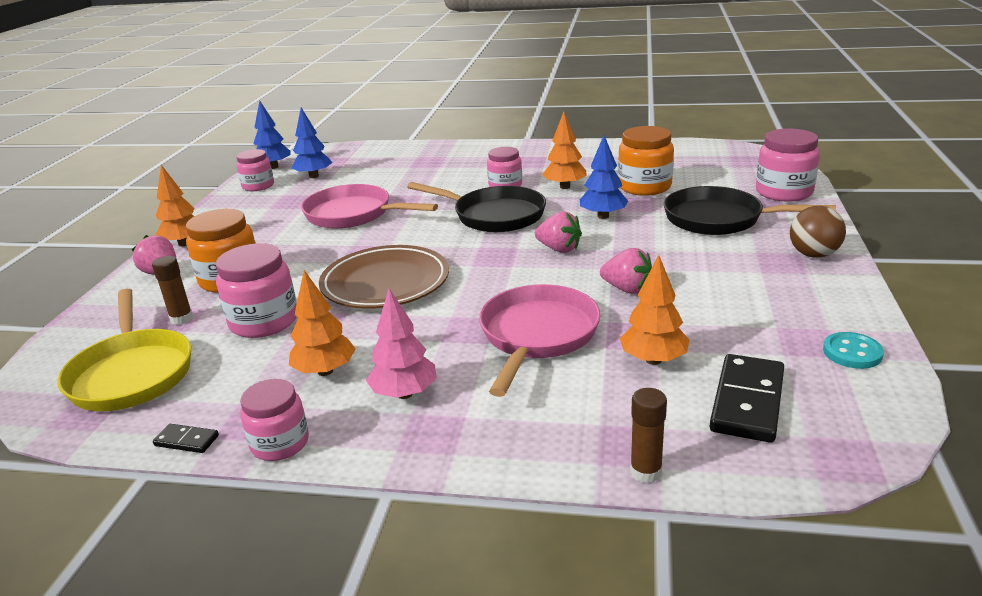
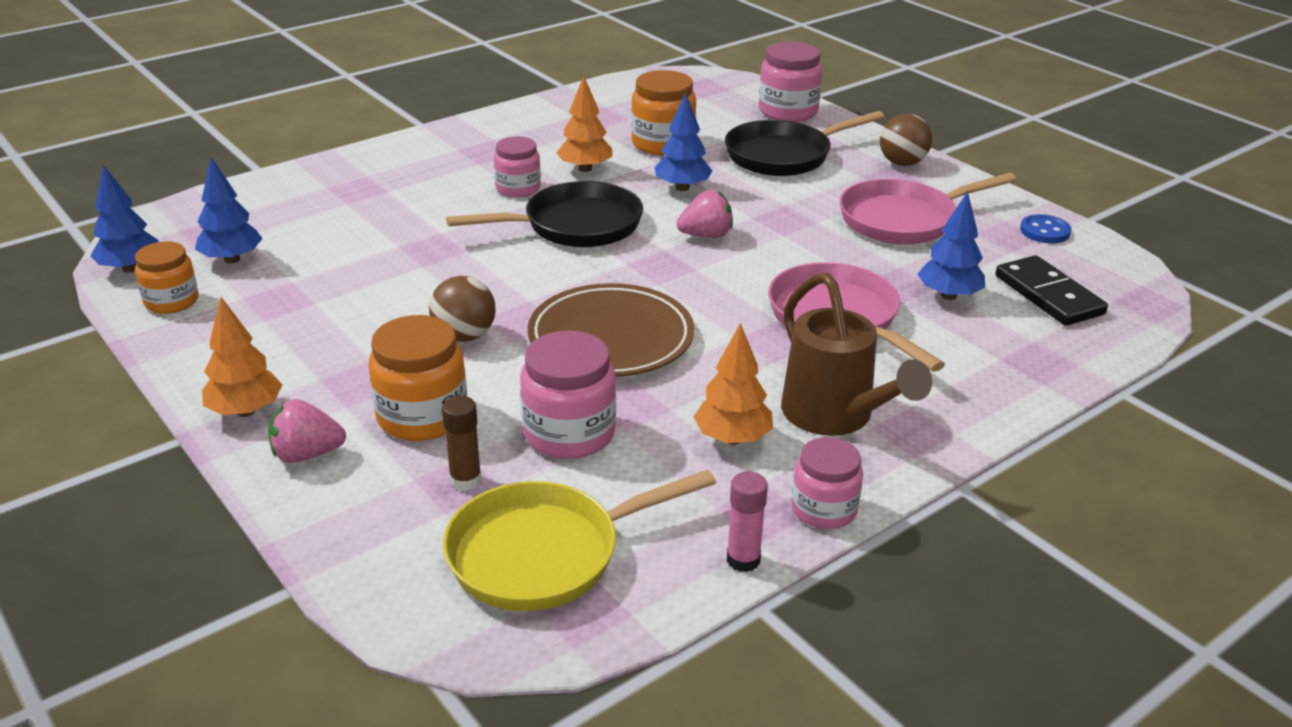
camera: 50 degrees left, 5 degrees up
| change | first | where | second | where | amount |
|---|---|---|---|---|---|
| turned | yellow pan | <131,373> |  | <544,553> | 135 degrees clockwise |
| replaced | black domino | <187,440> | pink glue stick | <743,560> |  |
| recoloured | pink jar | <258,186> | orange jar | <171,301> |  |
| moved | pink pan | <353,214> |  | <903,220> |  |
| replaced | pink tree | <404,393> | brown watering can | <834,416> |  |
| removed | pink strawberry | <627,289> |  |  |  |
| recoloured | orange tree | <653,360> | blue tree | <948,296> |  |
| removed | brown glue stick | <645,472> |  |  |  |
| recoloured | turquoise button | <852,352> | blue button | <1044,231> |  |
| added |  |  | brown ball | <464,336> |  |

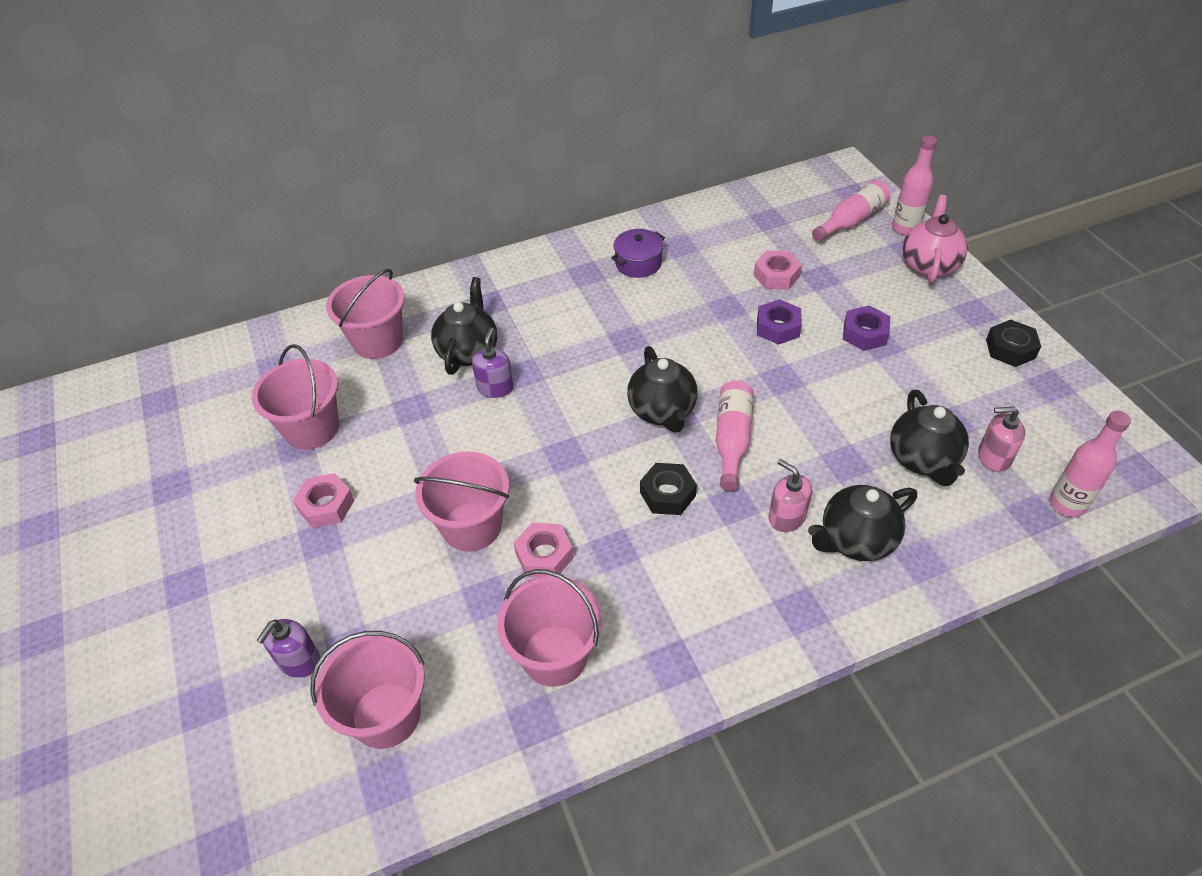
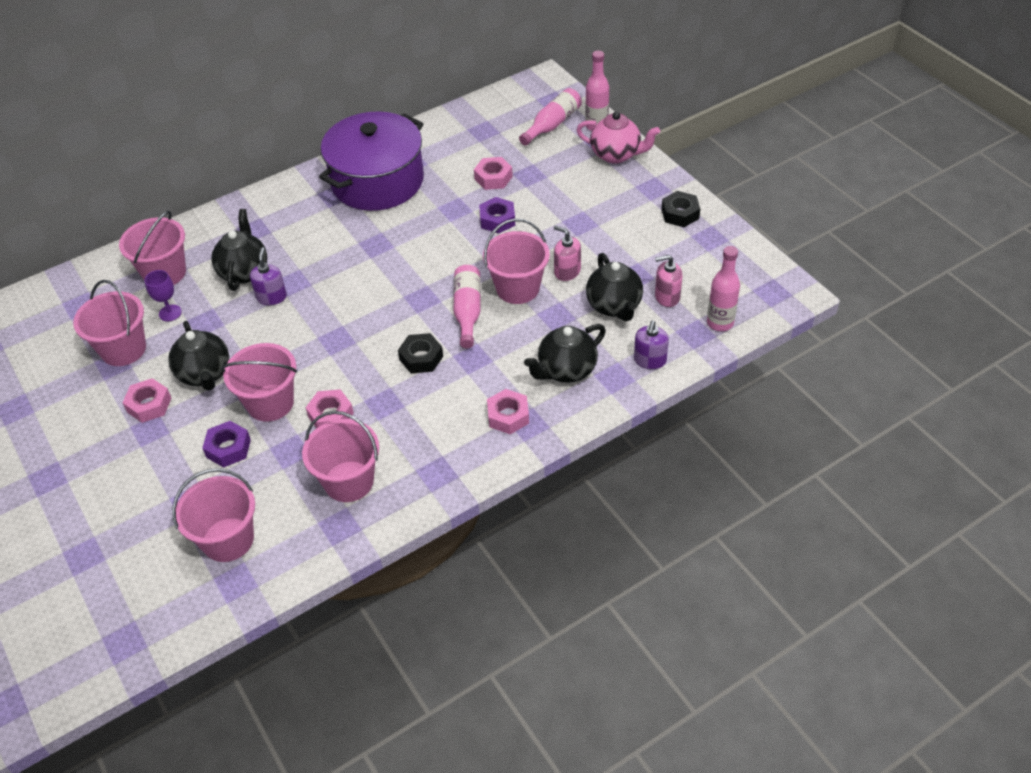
camera: 10 degrees left, 0 degrees up
| change | first | where | second | where | amount |
|---|---|---|---|---|---|
| moved | purple soap dispenser | <299,661> |  | <650,360> |  |
| resized | purple pot | <638,263> |  | <377,181> | x2.36 |
| moved | black teapot | <662,411> |  | <205,374> |  |
| moved | pink soap dispenser | <786,517> |  | <567,271> |  |
| moved | purple nut | <864,334> |  | <228,448> |  |
| turned | pink teapot | <929,265> |  | <616,155> | 105 degrees clockwise |
| added |  |  | purple goblet | <170,313> |  |
| added |  |  | pink bucket | <517,288> |  |
| added |  |  | pink nut | <508,416> |  |

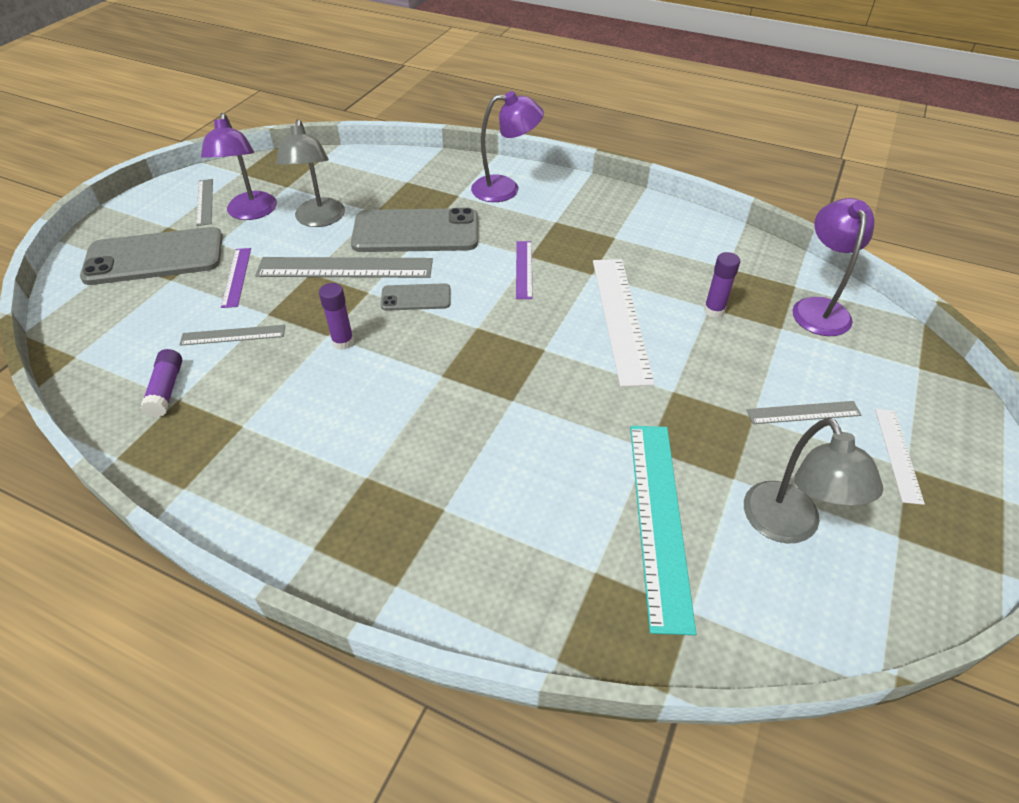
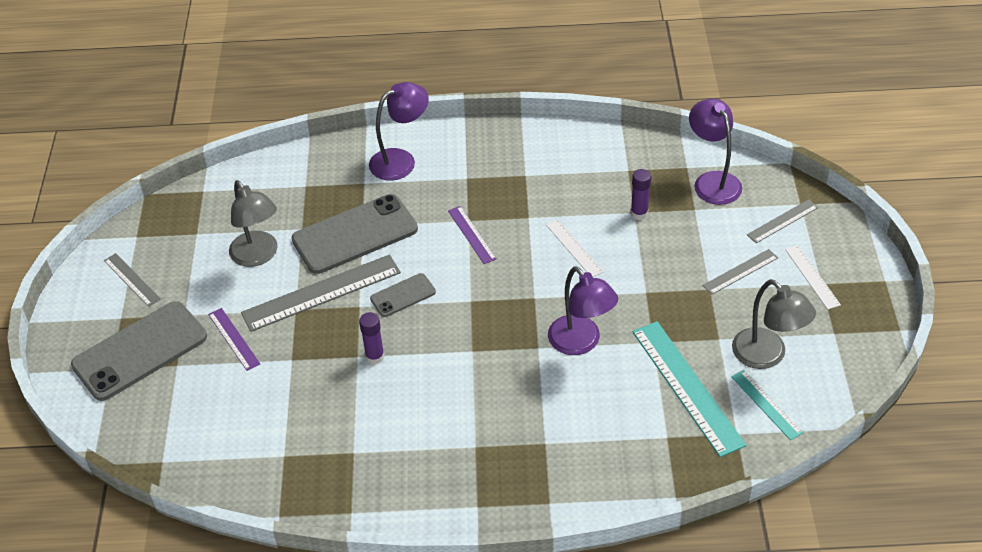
camera: 25 degrees left, 0 degrees up
| change | first | where | second | where | amount |
|---|---|---|---|---|---|
| removed | purple glue stick | <166,389> |  |  |  |
| moved | grey ruler | <233,335> |  | <782,221> |  |
| moved | purple lamp | <251,213> |  | <581,343> |  |
| resized | white ruler | <620,318> |  | <574,248> | x0.53 |
| added |  |  | turquoise ruler | <766,404> |  |

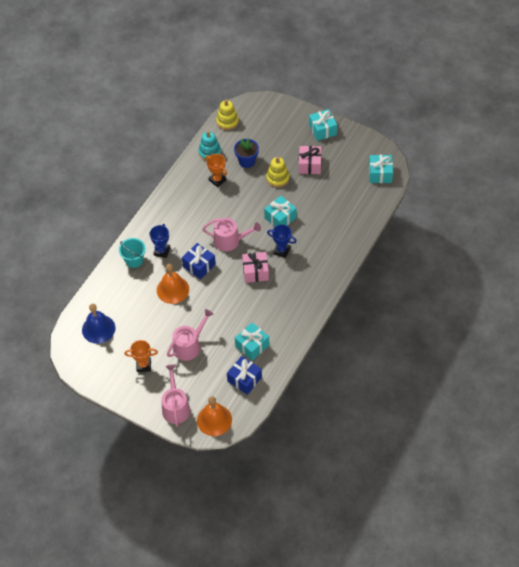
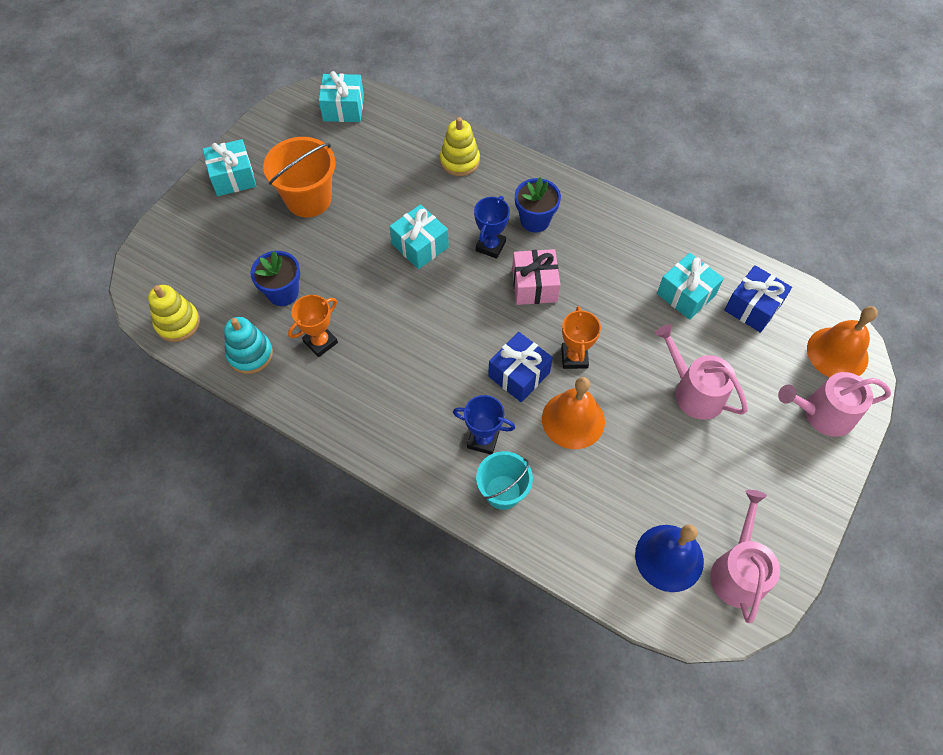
camera: 90 degrees left, 5 degrees up
| change | first | where | second | where | amount |
|---|---|---|---|---|---|
| moved | orange trophy | <143,365> |  | <574,357> |  |
| moved | pink watering can | <230,241> |  | <738,571> |  |
| moved | yellow stacking toy | <277,178> |  | <459,161> |  |
| replaced | pink gift | <309,165> | orange bucket | <308,199> |  |
| added |  |  | blue flower pot | <535,220> |  |

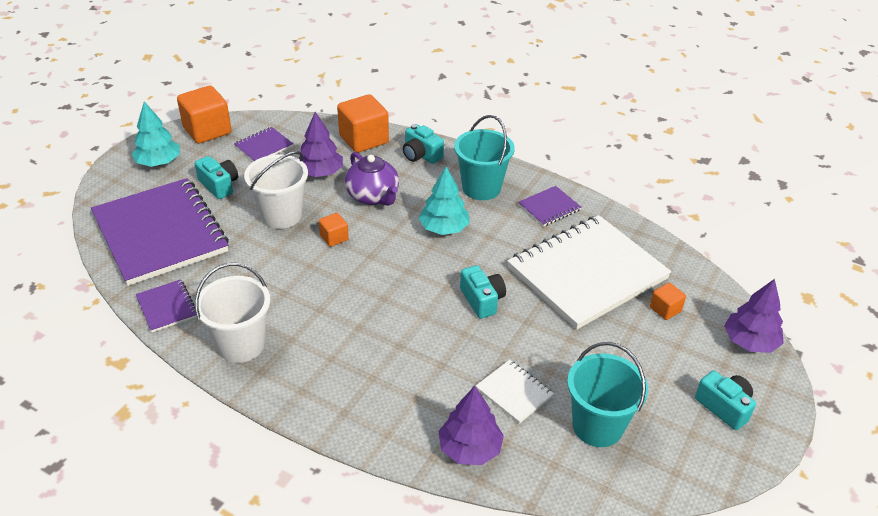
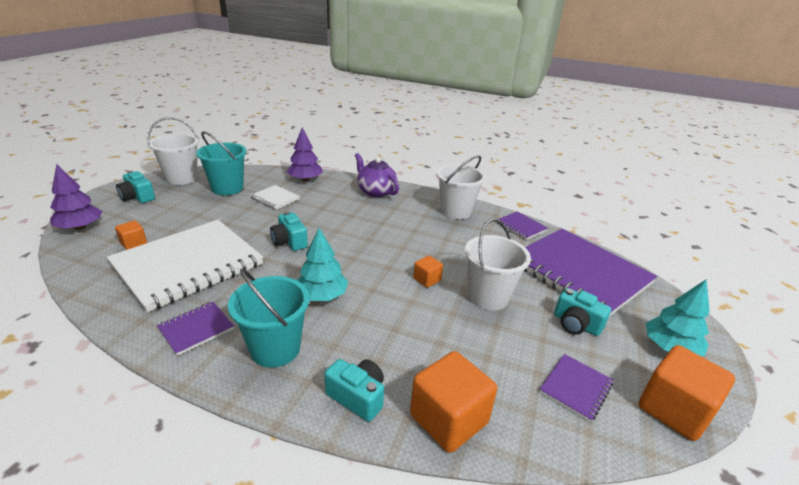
camera: 170 degrees right, 10 degrees down
| change | first | where | second | where | amount |
|---|---|---|---|---|---|
| removed | purple tree | <320,173> |  |  |  |
| moved | purple teapot | <373,196> |  | <376,191> |  |
| added |  |  | white bucket | <182,178> |  |

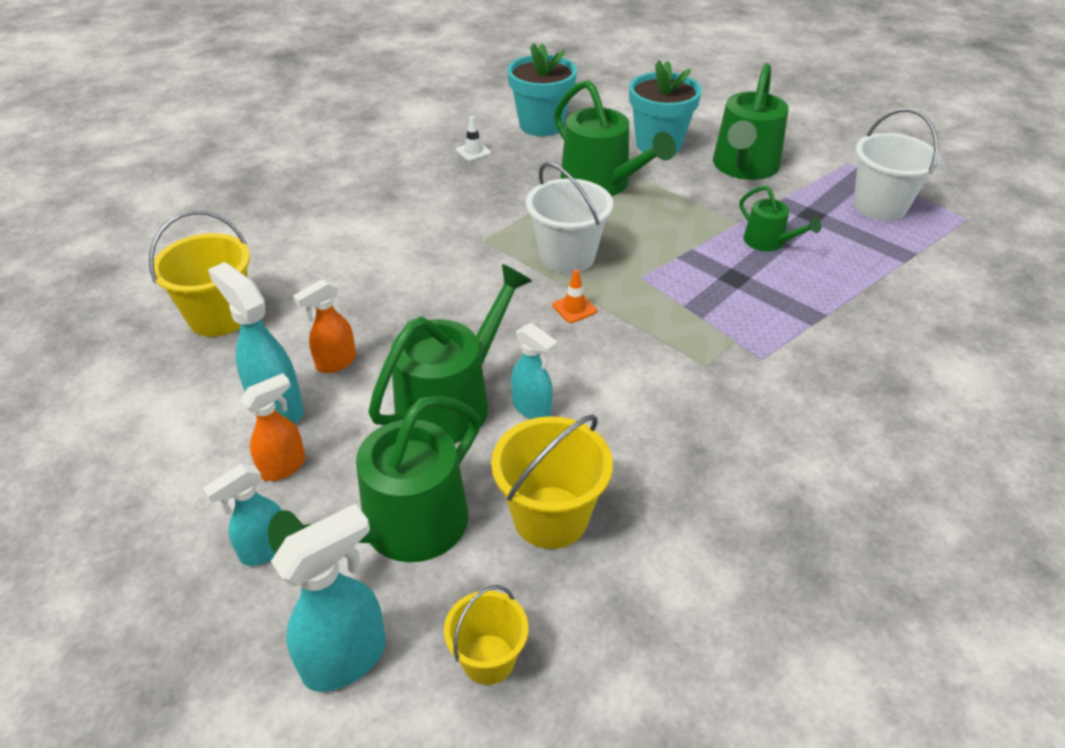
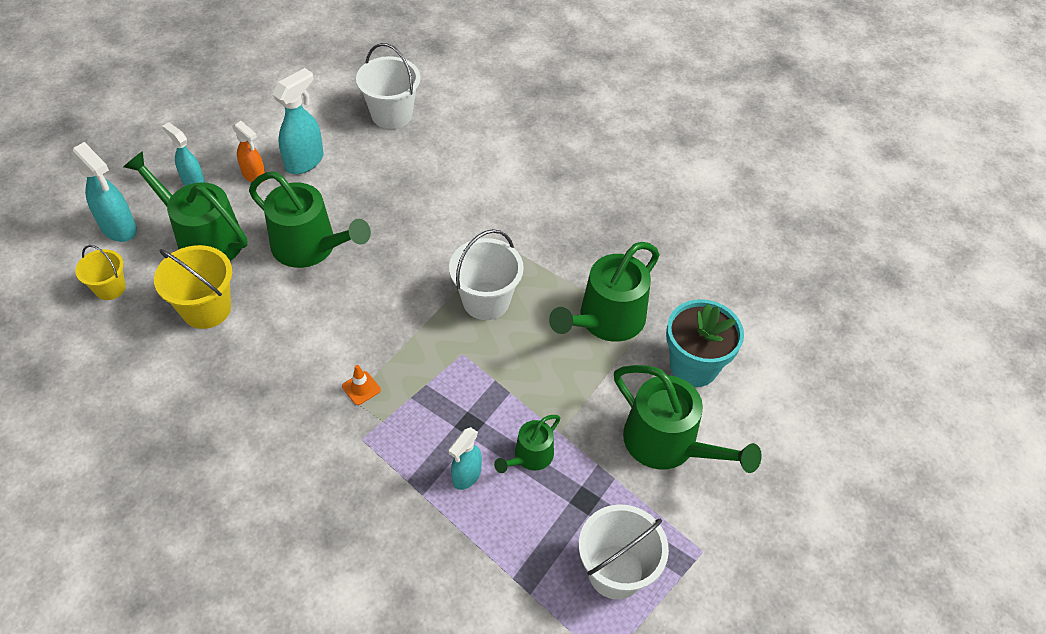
camera: 80 degrees right, 10 degrees up
| change | first | where | second | where | amount |
|---|---|---|---|---|---|
| recoloured | yellow bucket | <219,316> | white bucket | <392,114> |  |
| removed | orange spray bottle | <335,363> |  |  |  |
| removed | white traffic cone | <473,151> |  |  |  |
| removed | turquoise flower pot | <541,125> |  |  |  |
| moved | turquoise spray bottle | <532,408> |  | <466,476> |  |
| moved | orange traffic cone | <574,308> |  | <361,388> |  |
| turned | green watering can | <744,167> |  | <667,443> | 150 degrees counterclockwise |

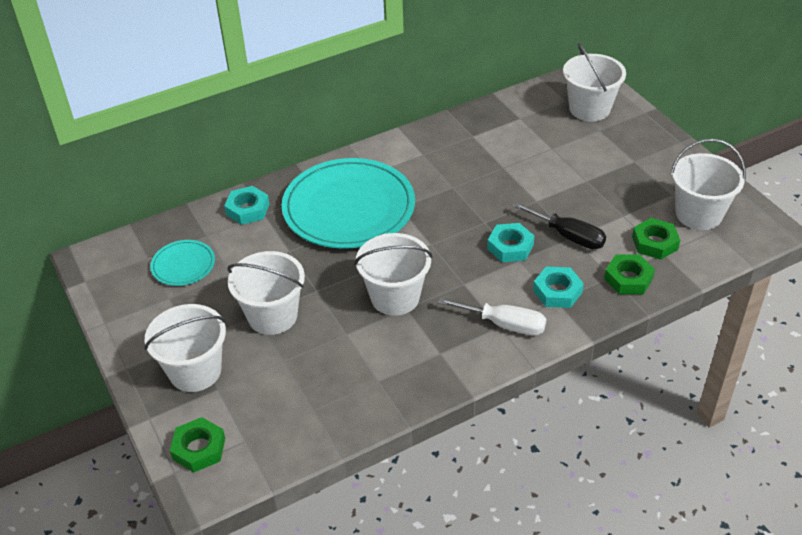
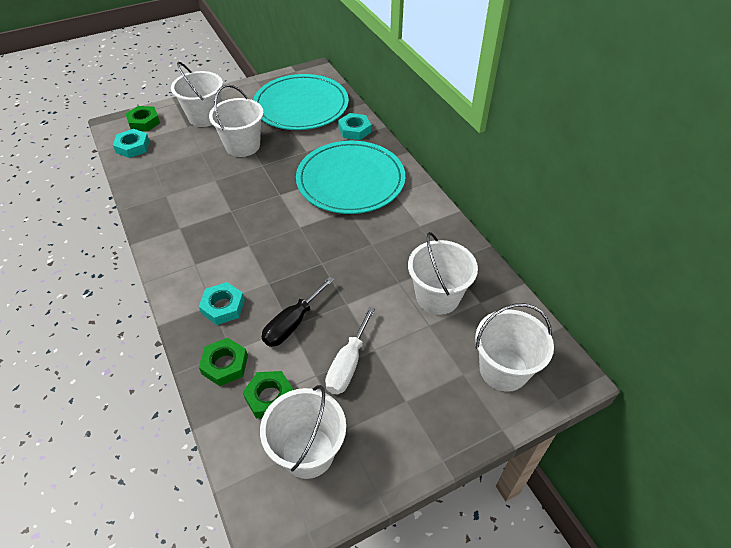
camera: 90 degrees right, 5 degrees up
| change | first | where | second | where | amount |
|---|---|---|---|---|---|
| resized | turquoise plate | <183,265> |  | <301,106> | x2.18 |
| moved | white bucket | <395,297> |  | <437,297> |  |
| moved | white screwdriver | <504,324> |  | <348,364> |  |
| moved | turquoise nut | <510,247> |  | <133,147> |  |

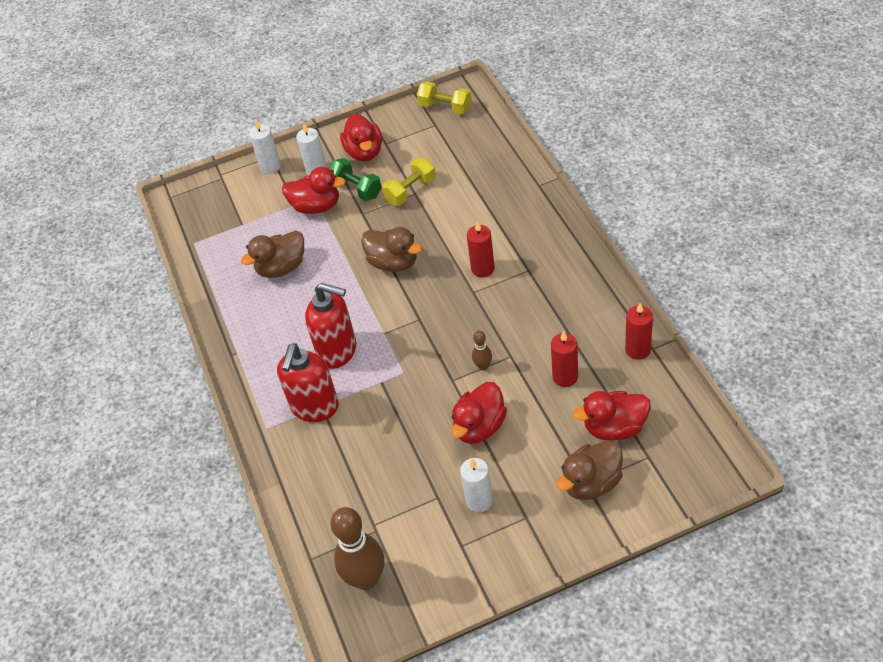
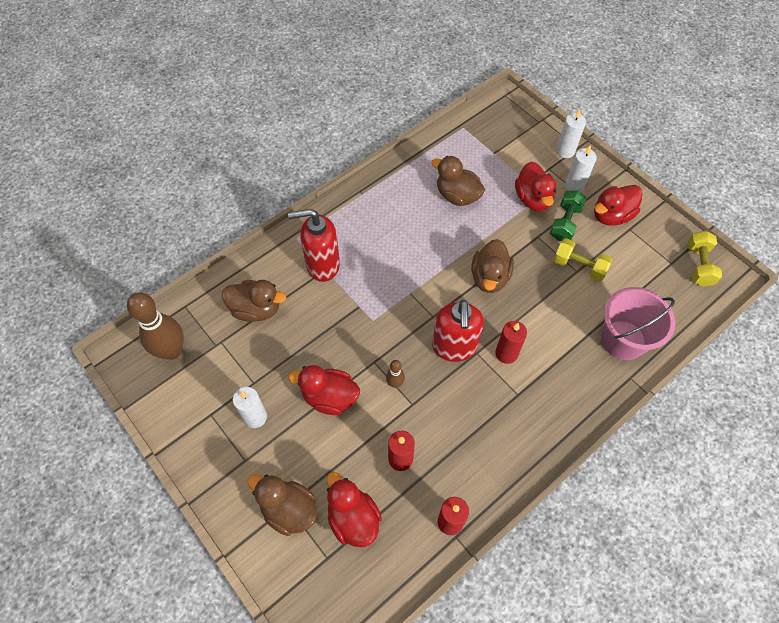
camera: 65 degrees right, 10 degrees up
| change | first | where | second | where | amount |
|---|---|---|---|---|---|
| moved | red soap dispenser | <338,351> |  | <454,347> |  |
| added |  |  | brown duck | <256,309> |  |
| added |  |  | pink bucket | <623,340> |  |

